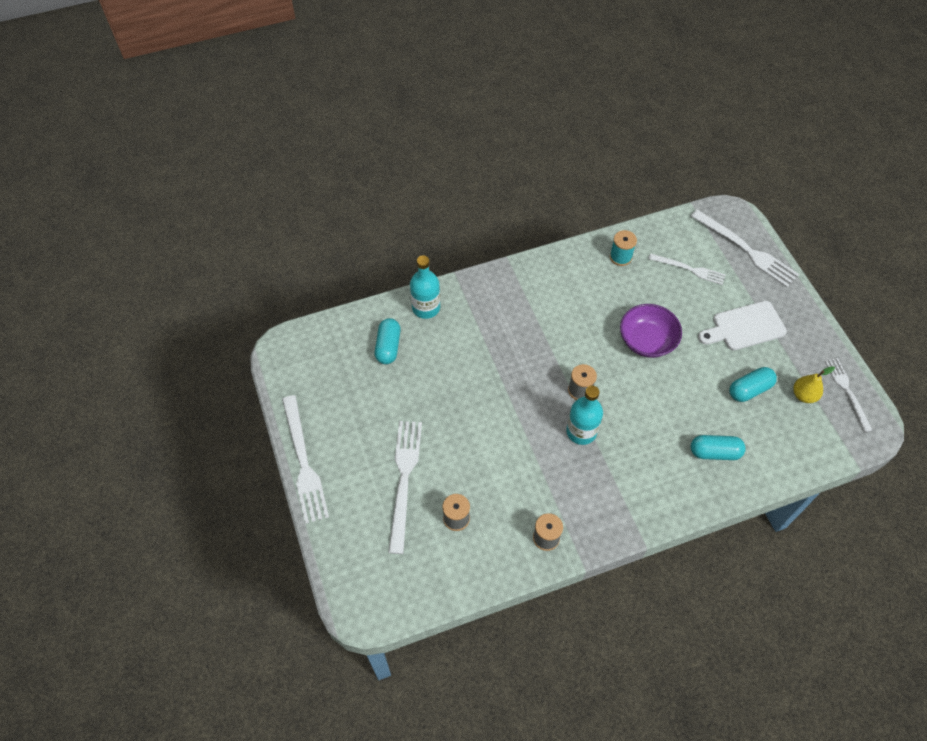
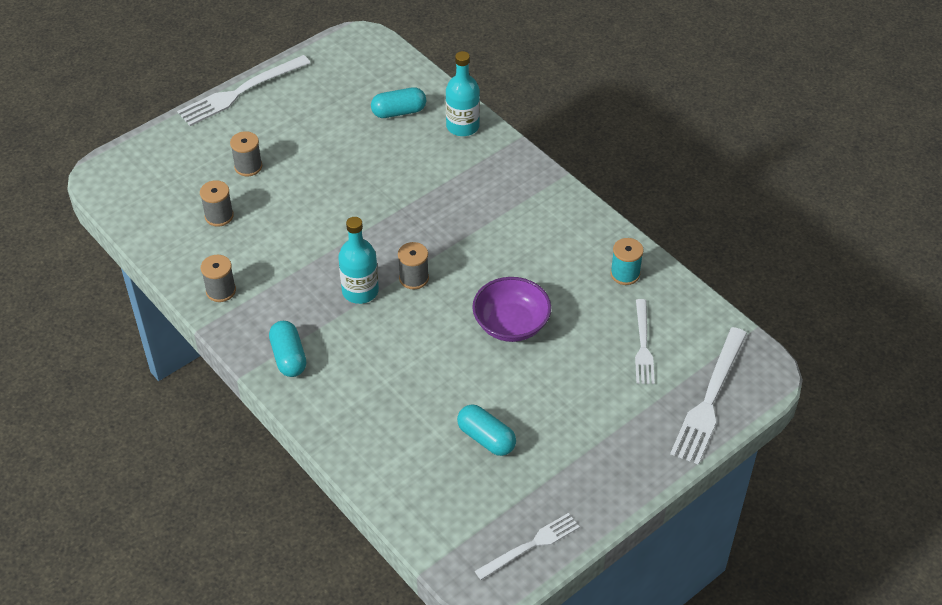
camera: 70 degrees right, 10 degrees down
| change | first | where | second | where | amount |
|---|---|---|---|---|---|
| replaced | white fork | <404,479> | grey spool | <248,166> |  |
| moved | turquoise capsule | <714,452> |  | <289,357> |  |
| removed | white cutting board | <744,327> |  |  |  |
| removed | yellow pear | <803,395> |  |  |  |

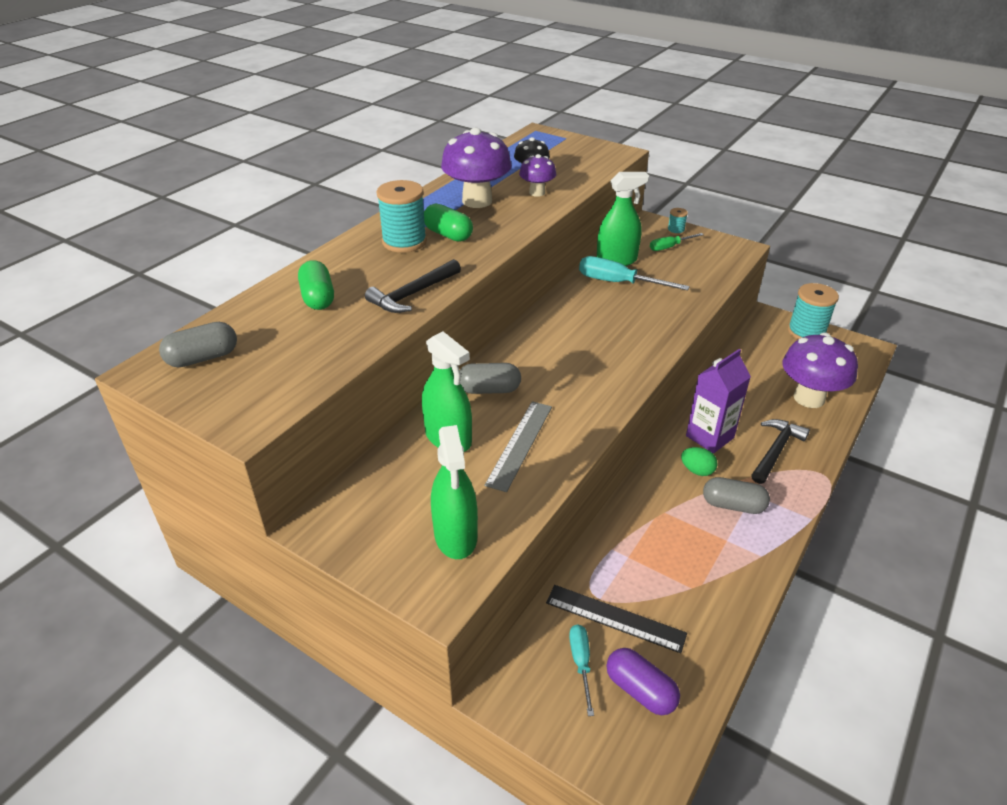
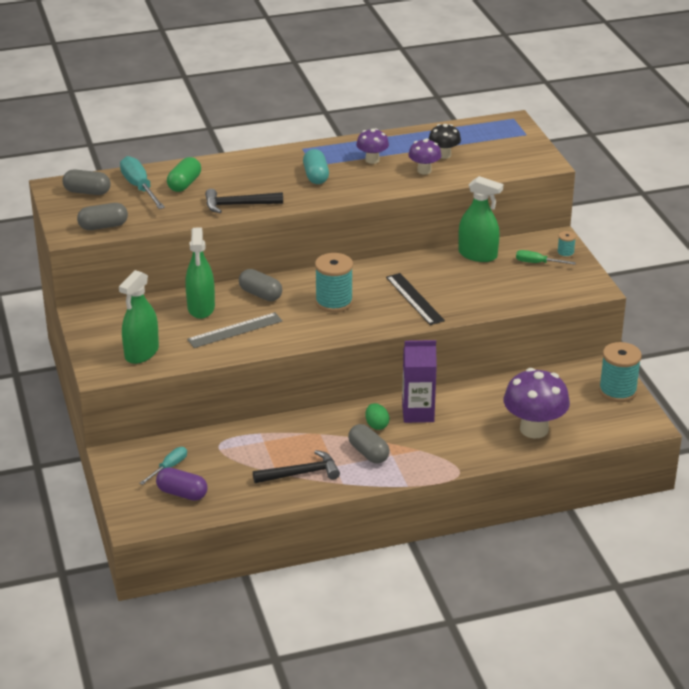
camera: 40 degrees right, 5 degrees down
| change | first | where | second | where | amount |
|---|---|---|---|---|---|
| moved | turquoise spool | <404,242> |  | <334,302> |  |
| recoloured | green capsule | <448,235> | turquoise capsule | <316,176> |  |
| resized | purple mushroom | <477,201> |  | <372,160> | x0.55 |
| moved | black ruler | <615,618> |  | <414,299> |  |
| moved | turquoise screwdriver | <618,283> |  | <139,187> |  |
| turned | purple capsule | <640,690> |  | <182,493> | 60 degrees counterclockwise |
| moved | black hammer | <775,451> |  | <301,473> |  |
| added |  |  | grey capsule | <103,226> |  |

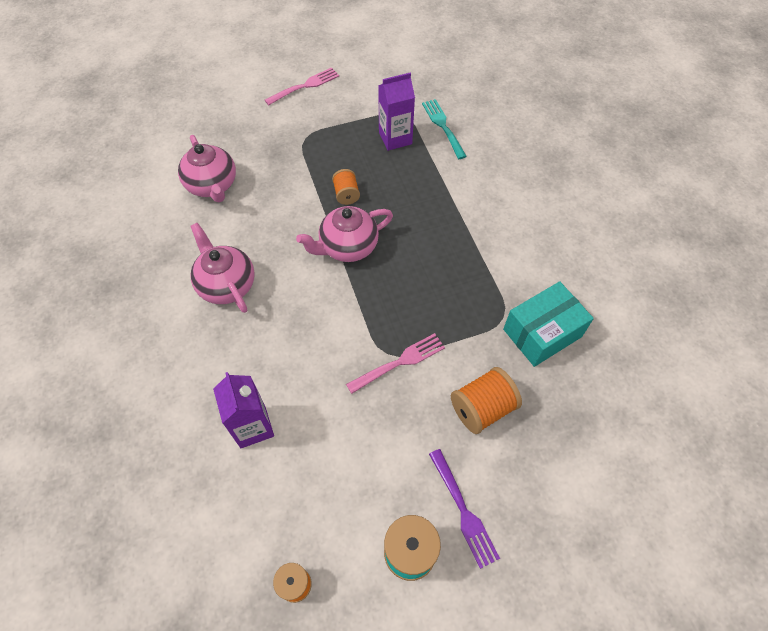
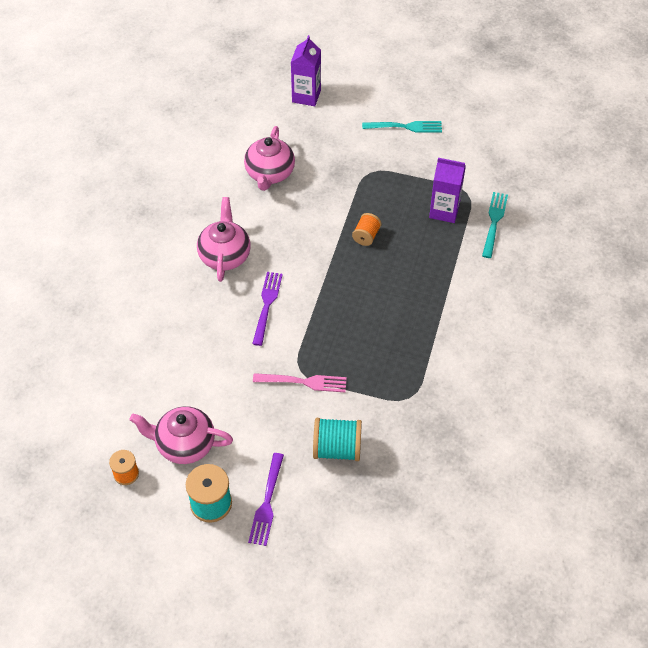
camera: 35 degrees right, 5 degrees down
| change | first | where | second | where | amount |
|---|---|---|---|---|---|
| moved | purple carton | <253,427> |  | <306,96> |  |
| recoloured | pink fork | <304,86> | turquoise fork | <405,127> |  |
| moved | pink teapot | <347,247> |  | <184,444> |  |
| recoloured | orange spool | <482,408> | turquoise spool | <337,449> |  |
| removed | turquoise box | <542,333> |  |  |  |
| added |  |  | purple fork | <267,305> |  |

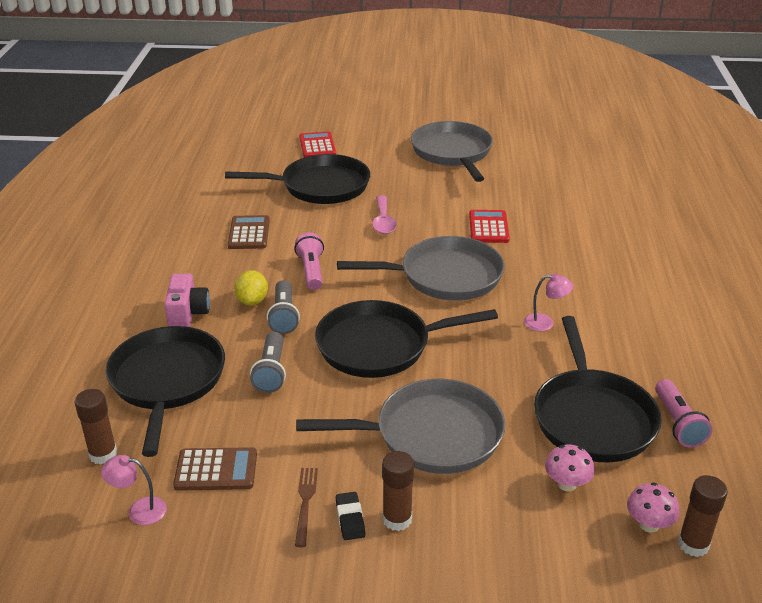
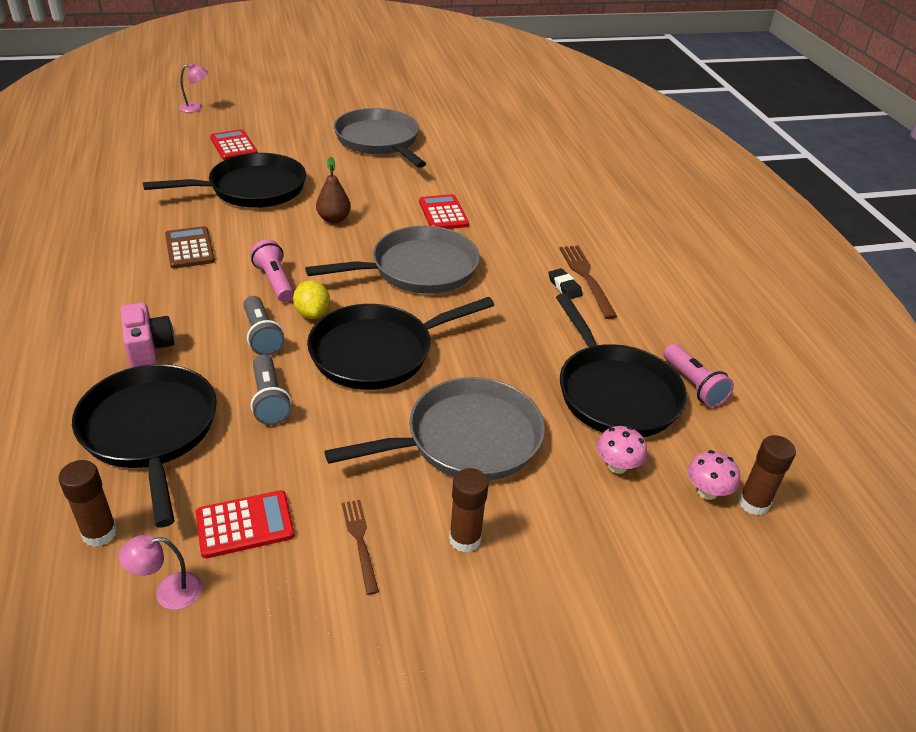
camera: 20 degrees left, 5 degrees up
| change | first | where | second | where | amount |
|---|---|---|---|---|---|
| recoloured | brown calculator | <216,470> | red calculator | <245,525> |  |
| moved | yellow lemon | <252,301> |  | <312,314> |  |
| moved | black eraser | <350,519> |  | <564,287> |  |
| replaced | pink spoon | <383,221> | brown pear | <334,219> |  |
| moved | pink lamp | <545,323> |  | <196,107> |  |
| added |  |  | brown fork | <586,278> |  |

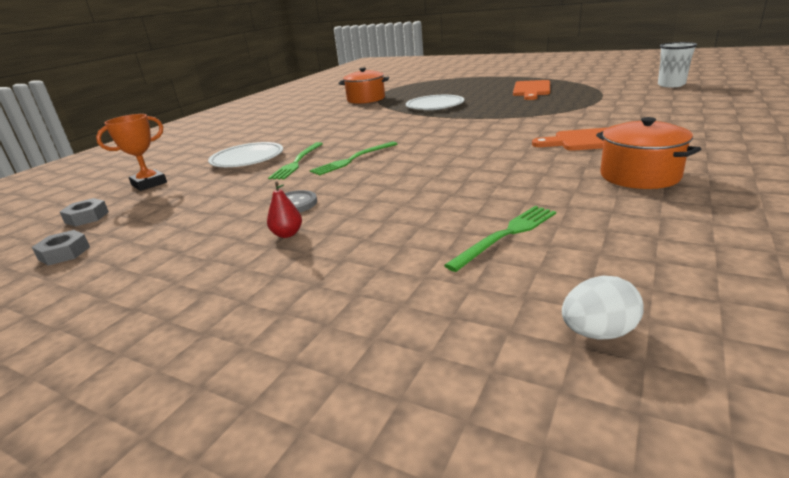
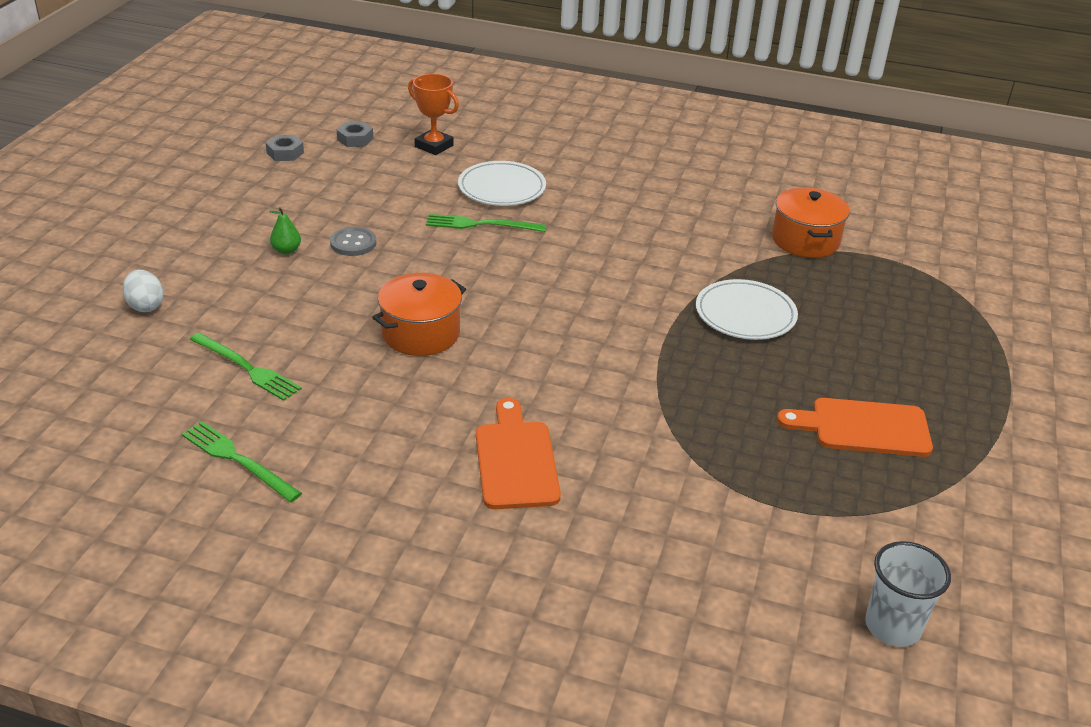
camera: 75 degrees right, 10 degrees up
| change | first | where | second | where | amount |
|---|---|---|---|---|---|
| recoloured | red pear | <287,234> | green pear | <286,250> |  |
| moved | green fork | <353,159> |  | <237,460> |  |
| moved | white egg | <598,333> |  | <145,306> |  |
| moved | orange pot | <639,176> |  | <421,333> |  |

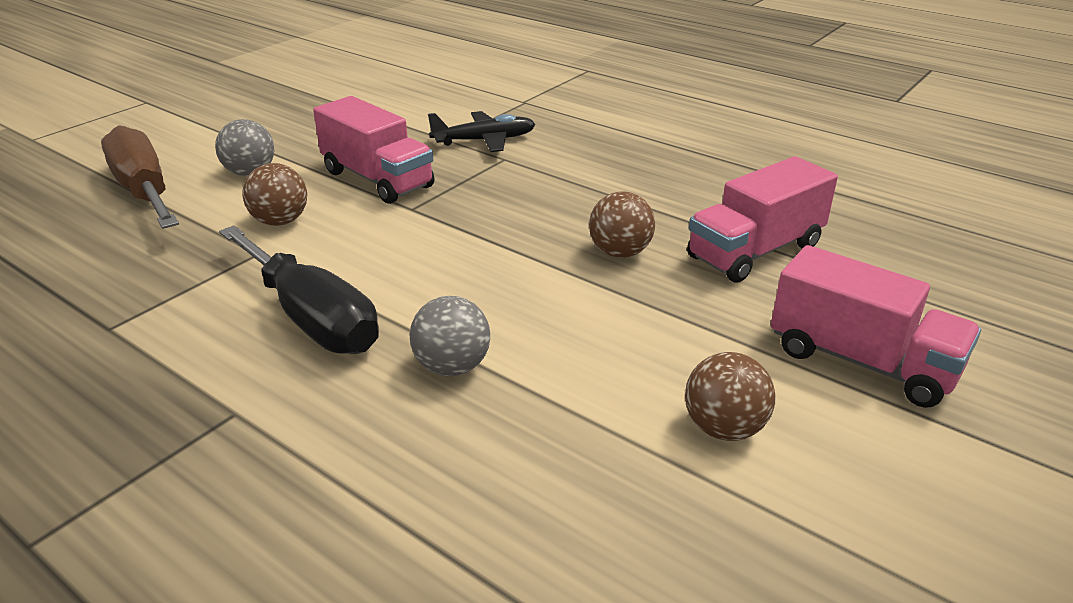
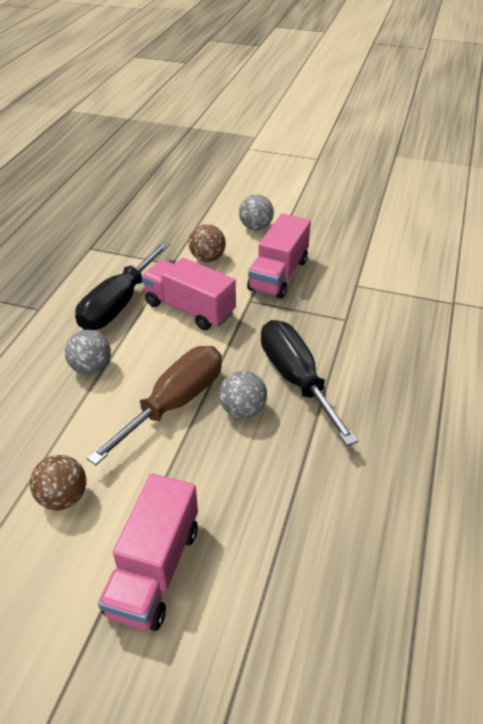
camera: 70 degrees right, 10 degrees up
| change | first | where | second | where | amount |
|---|---|---|---|---|---|
| moved | brown screwdriver | <144,191> |  | <175,403> |  |
| removed | black plane | <484,140> |  |  |  |
| recoloured | brown ball | <620,253> | grey ball | <243,410> |  |
| moved | pink truck | <755,251> |  | <189,309> |  |
| added |  |  | black screwdriver | <296,379> |  |

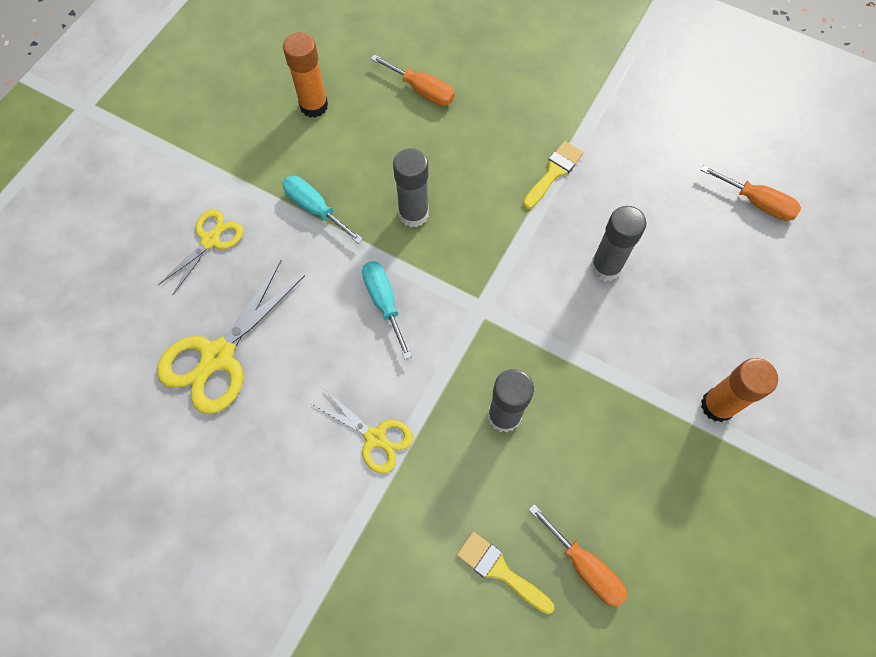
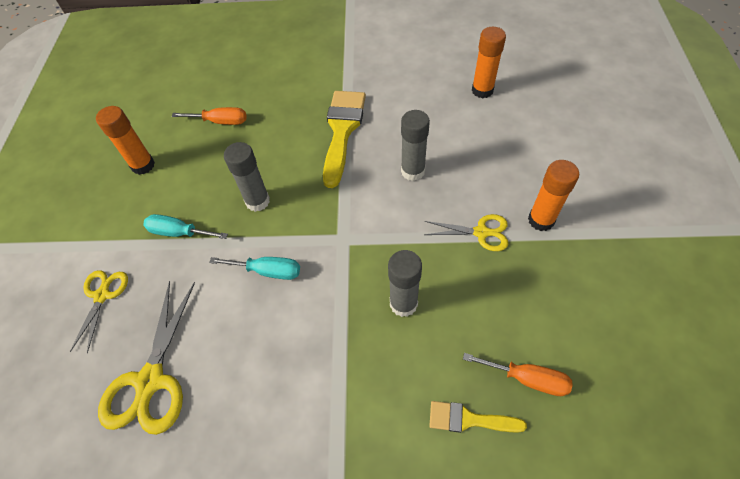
camera: 25 degrees left, 10 degrees down
| change | first | where | second | where | amount |
|---|---|---|---|---|---|
| moved | yellow scissors | <375,437> |  | <481,232> |  |
| turned | turquoise screwdriver | <384,302> |  | <268,271> | 150 degrees clockwise |
| resized | yellow brush | <554,172> |  | <342,131> | x1.83 |
| replaced | orange screwdriver | <757,202> | orange glue stick | <482,90> |  |

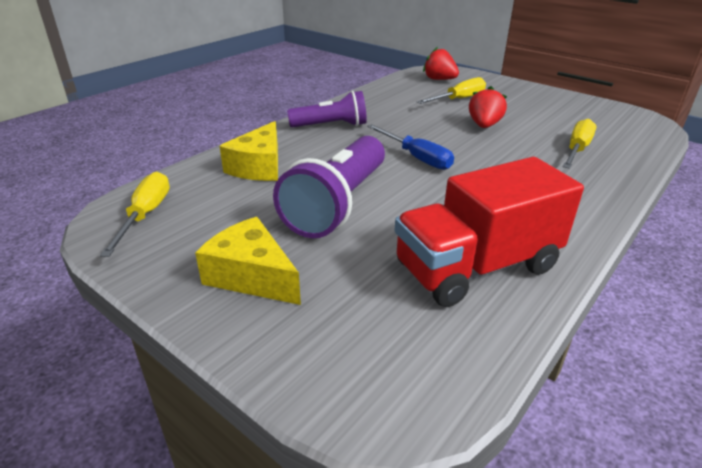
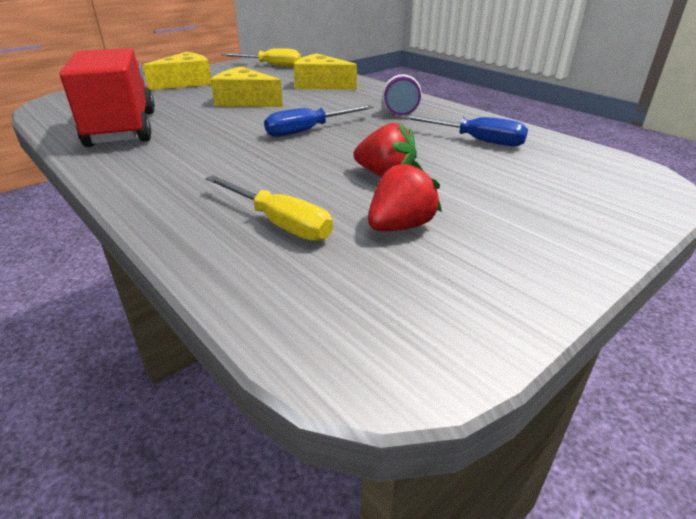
camera: 100 degrees right, 0 degrees up
| change | first | where | second | where | amount |
|---|---|---|---|---|---|
| replaced | purple flashlight | <338,204> | yellow cheese | <245,101> |  |
| removed | yellow screwdriver | <459,99> |  |  |  |
| moved | red strawberry | <439,79> |  | <400,226> |  |
| added |  |  | blue screwdriver | <476,140> |  |

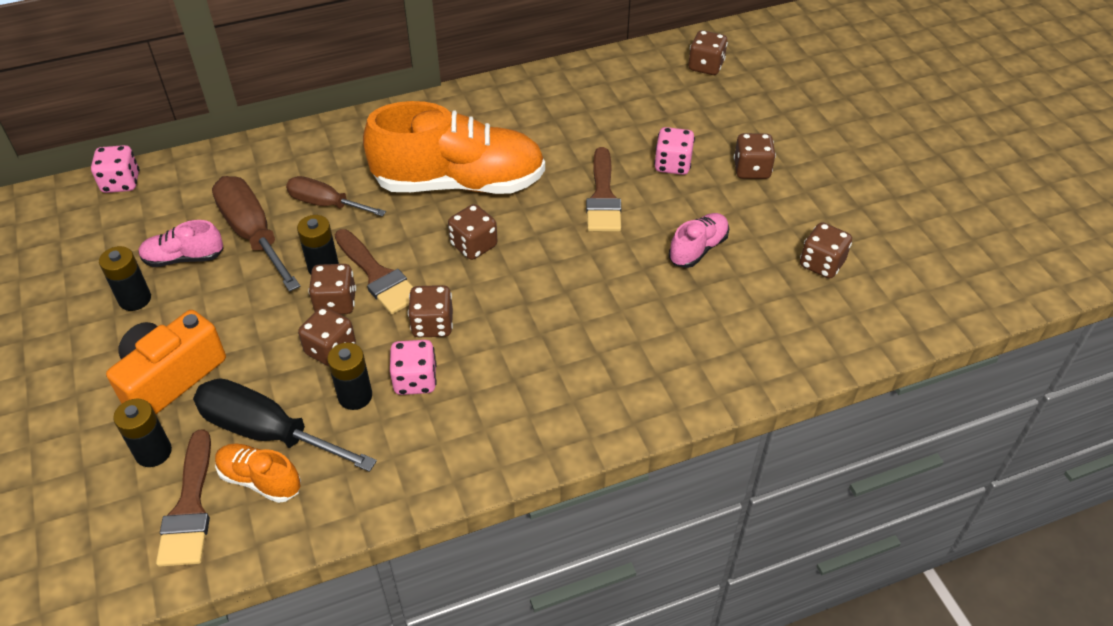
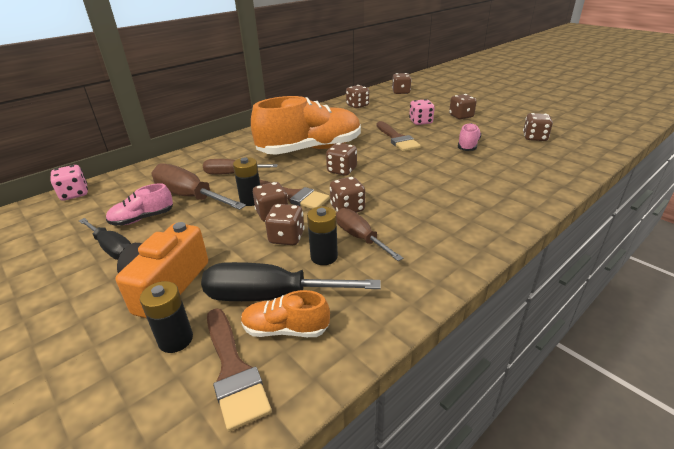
camera: 20 degrees left, 15 degrees down
| change | first | where | second | where | amount |
|---|---|---|---|---|---|
| replaced | black battery | <135,299> | black screwdriver | <112,248> |  |
| replaced | pink dice | <415,380> | brown screwdriver | <360,237> |  |
| added |  |  | brown dice | <357,106> |  |

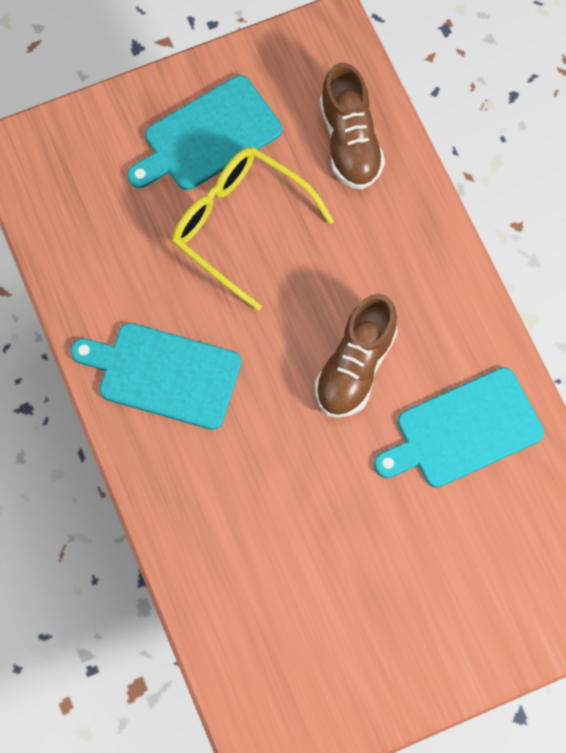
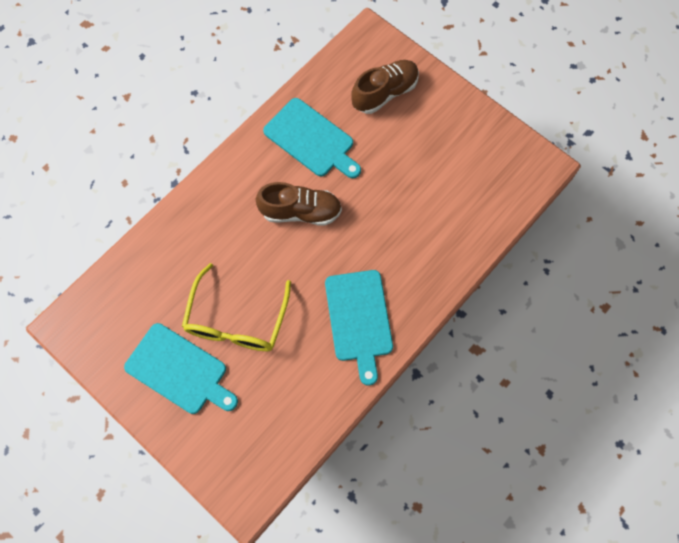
camera: 115 degrees left, 0 degrees up
| change | first | where | second | where | amount |
|---|---|---|---|---|---|
| moved | brown shoe | <350,141> |  | <384,93> |  |

